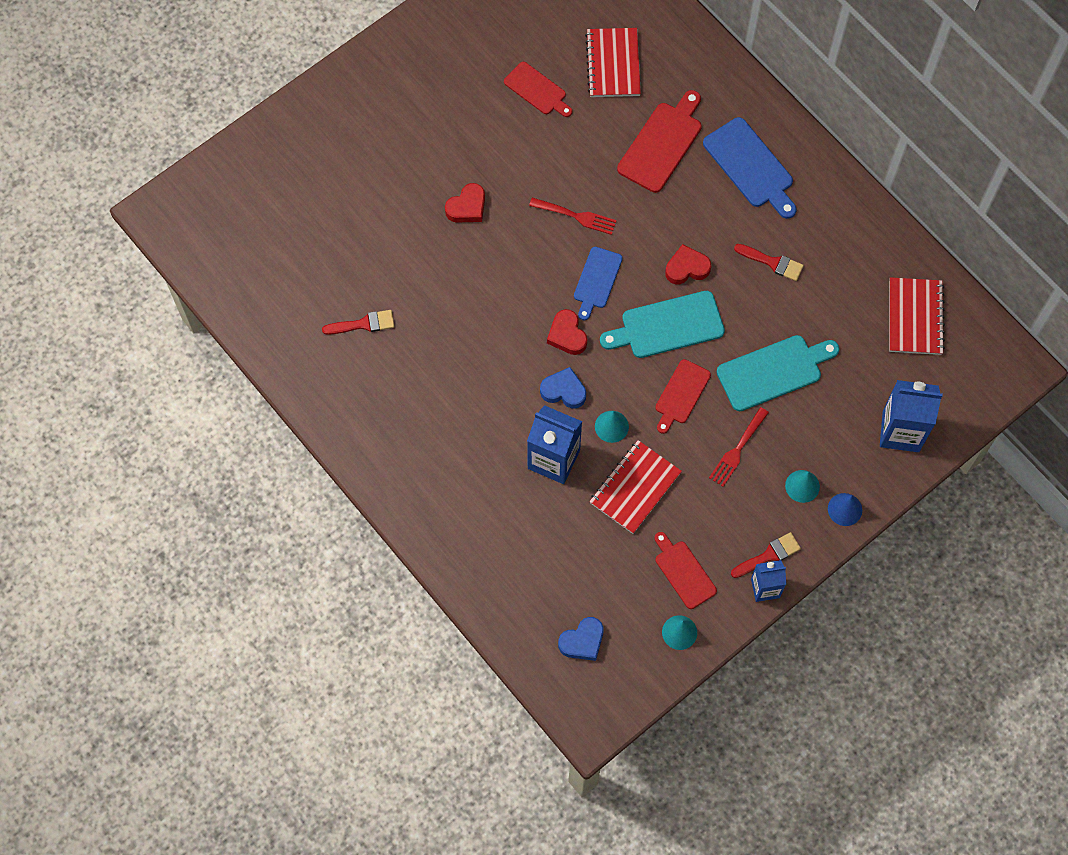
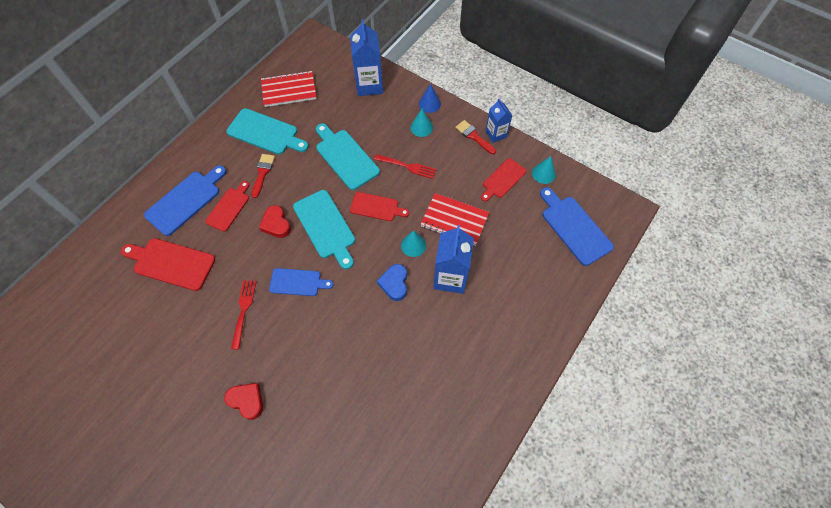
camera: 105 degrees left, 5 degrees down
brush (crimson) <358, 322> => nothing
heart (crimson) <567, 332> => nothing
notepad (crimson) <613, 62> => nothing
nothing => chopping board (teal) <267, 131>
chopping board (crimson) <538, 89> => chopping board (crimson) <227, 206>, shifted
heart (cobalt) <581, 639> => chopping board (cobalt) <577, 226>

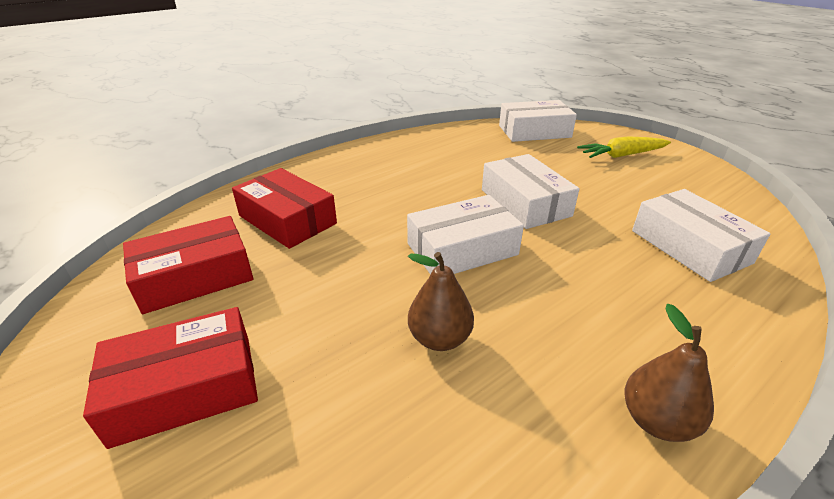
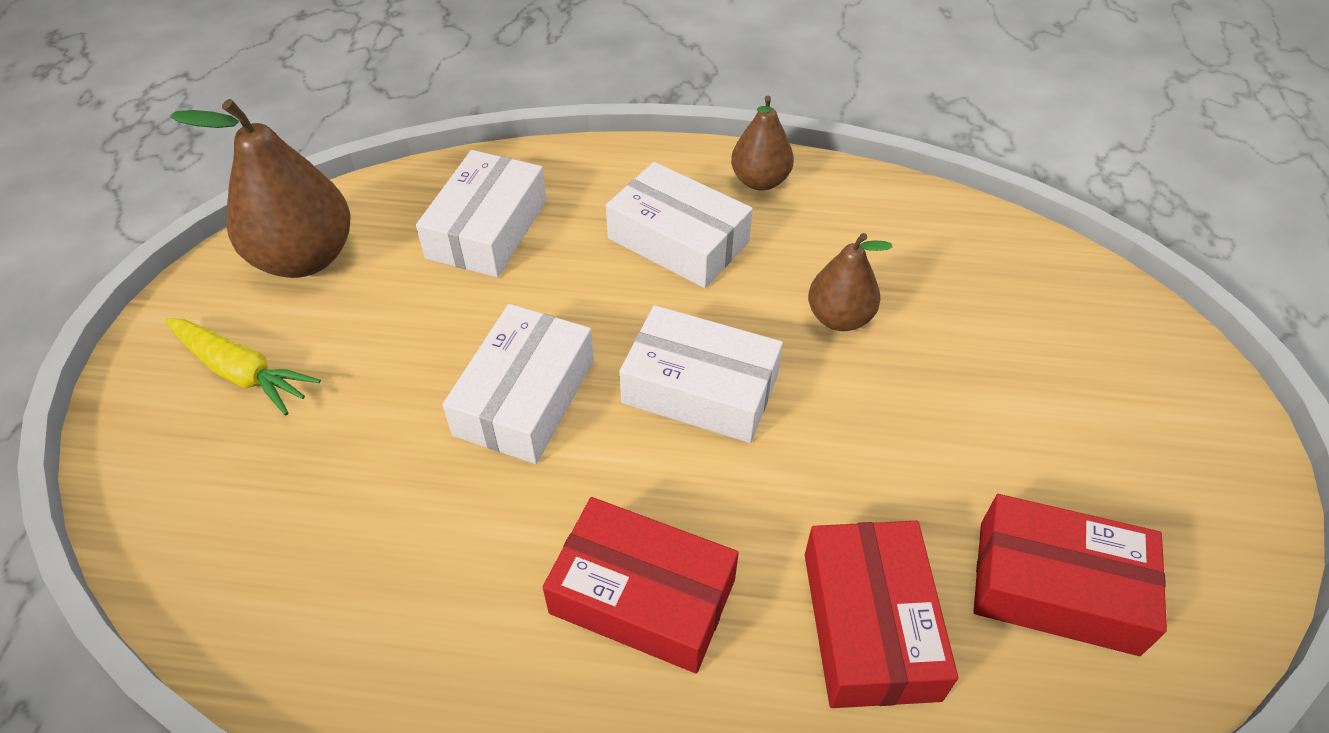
camera: 135 degrees left, 15 degrees up
nothing => pear (russet) <260, 188>
package (crimson) <170, 378> => package (crimson) <641, 585>, shifted
package (snow-white) <538, 121> => package (snow-white) <679, 225>, shifted

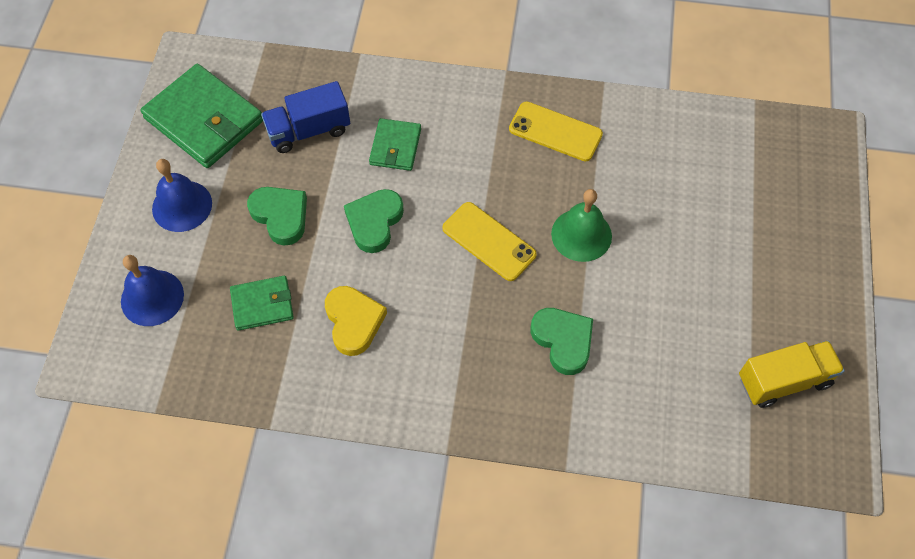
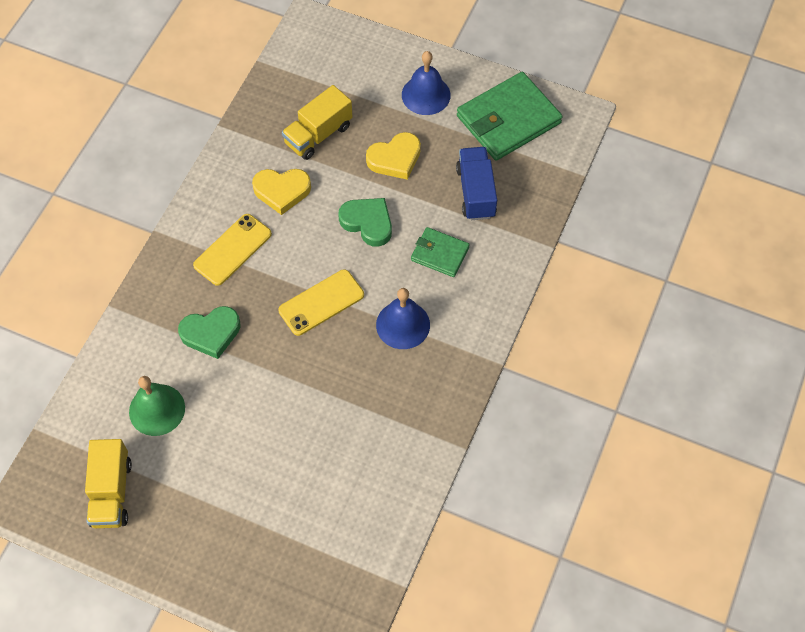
camera: 105 degrees right, 0 degrees up
bell (cobalt) <152, 290> => bell (cobalt) <403, 318>, shifted
phone (bright yellow) <556, 131> => phone (bright yellow) <232, 250>, shifted
bell (green) <581, 225> => bell (green) <157, 406>, shifted
card wallet (green) <262, 303> => truck (bright yellow) <317, 122>
heart (green) <277, 216> => heart (bright yellow) <393, 156>

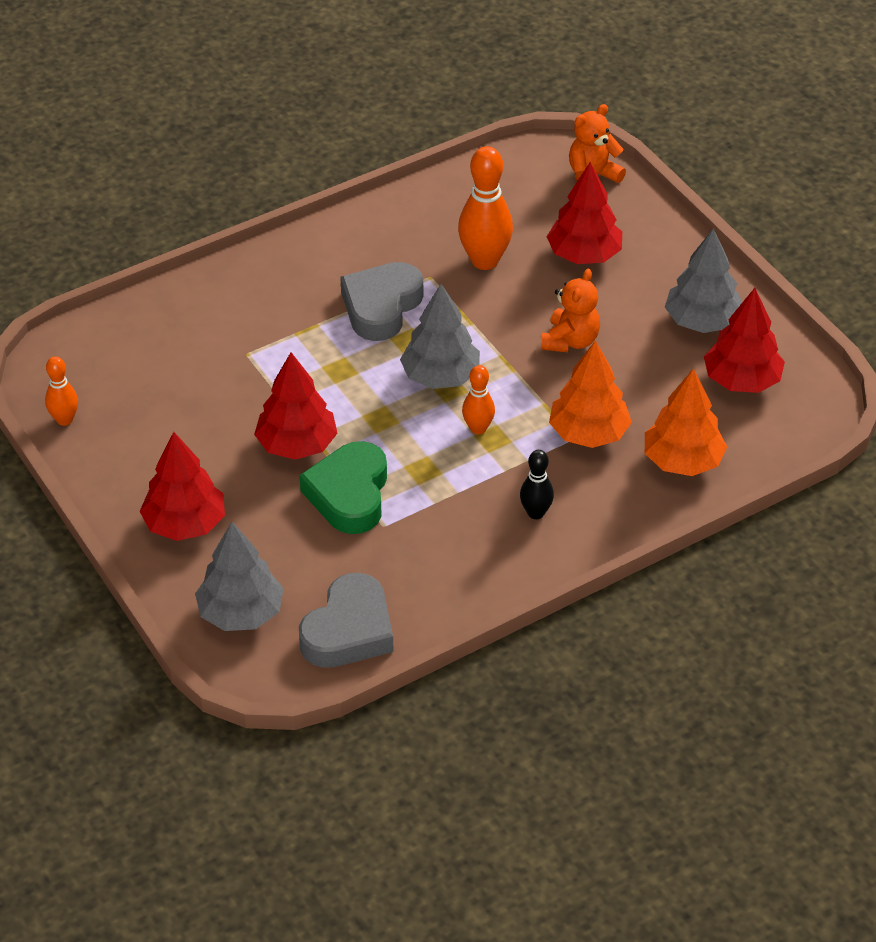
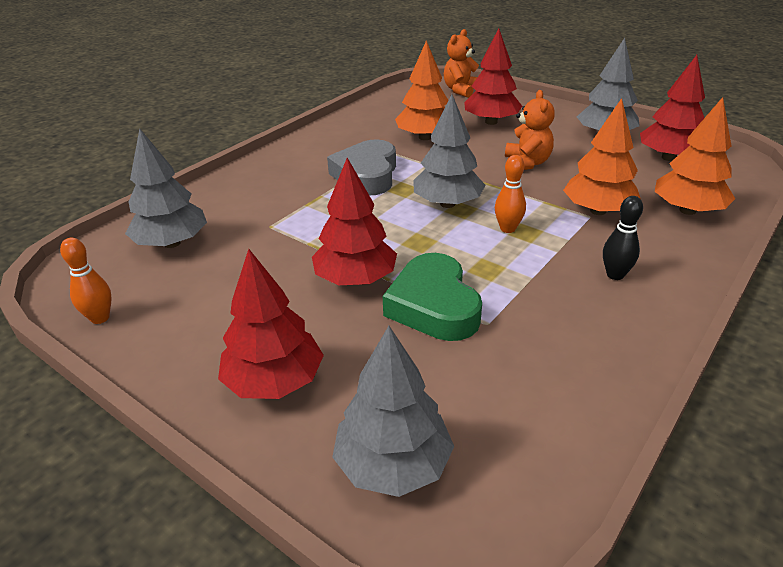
camera: 20 degrees left, 10 degrees down
heart (ash-grey) <346, 620> => nothing
nothing => toy tree (ash-grey) <166, 188>
skittle (orange-coloured) <485, 208> => toy tree (orange-coloured) <421, 90>

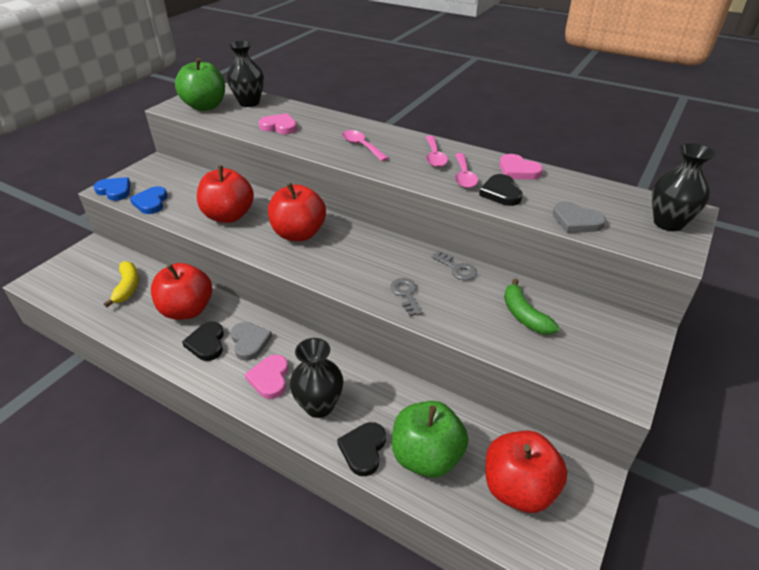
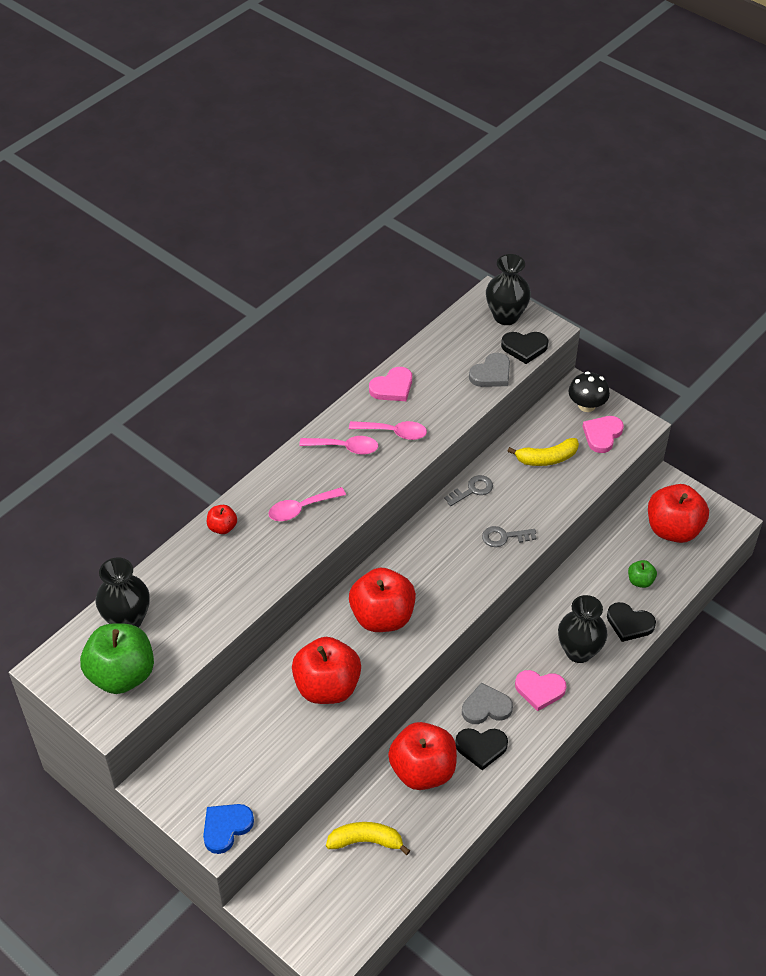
camera: 80 degrees left, 10 degrees up
heart (cobalt) <149, 200> => nothing
nothing => apple fruit (crimson) <222, 519>
nothing => fungus (ebony) <589, 391>
heart (rose-pink) <278, 123> => heart (rose-pink) <603, 434>, shifted
heart (ebony) <501, 190> => heart (ebony) <525, 348>, shifted
banana (green) <531, 306> => banana (bright yellow) <543, 452>
apple fruit (green) <430, 439> => apple fruit (green) <642, 574>, x0.46

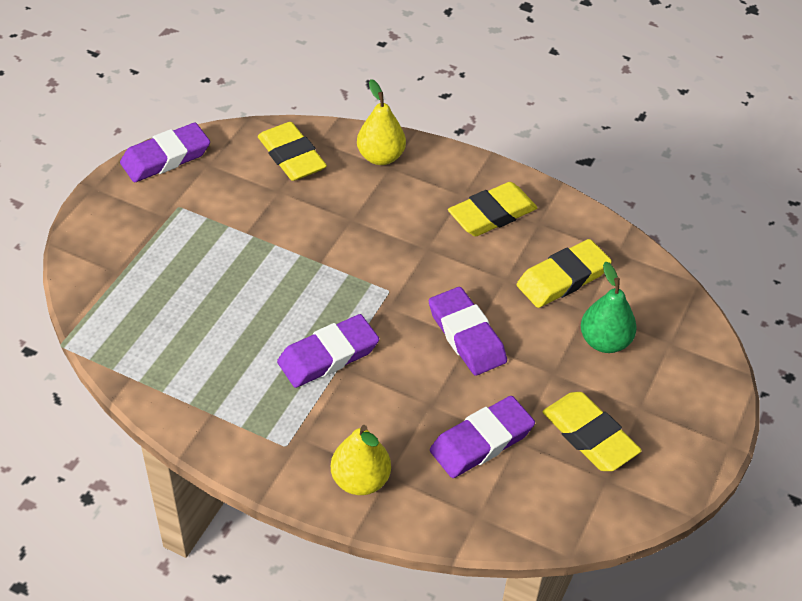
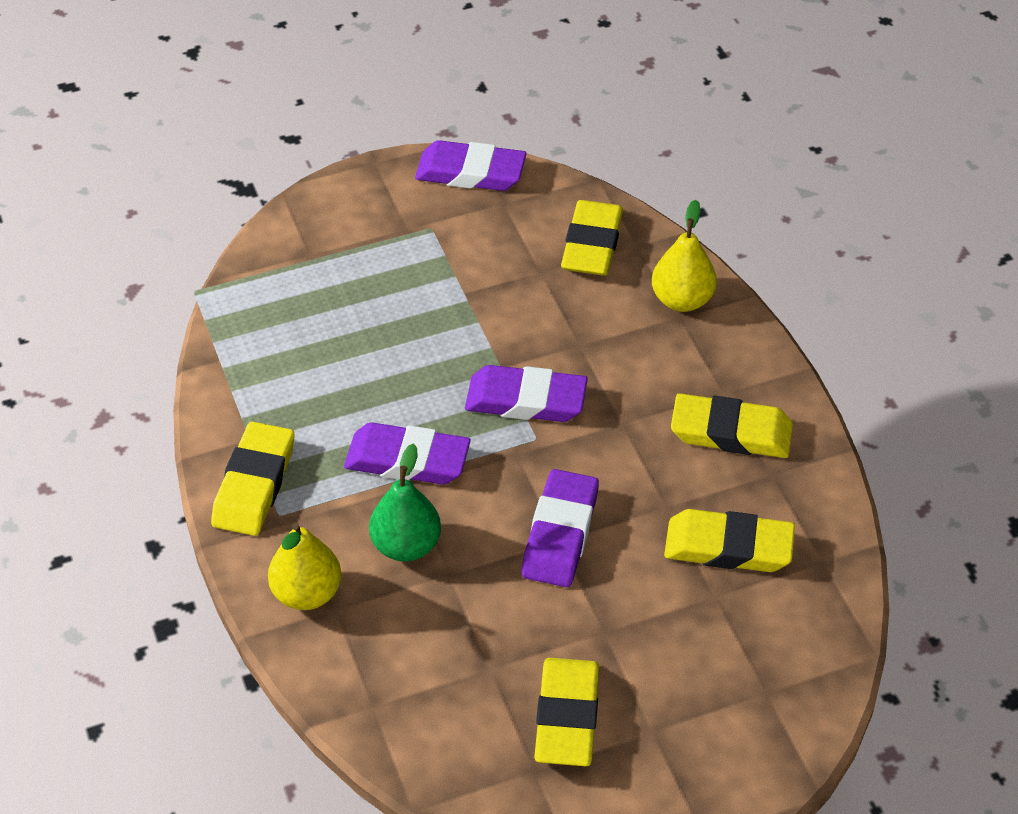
camera: 45 degrees right, 0 degrees up
nothing => gum eraser (bright yellow) <253, 479>
gum eraser (purple) <482, 437> => gum eraser (purple) <526, 393>, shifted
pear (green) <609, 307> => pear (green) <405, 502>, shifted

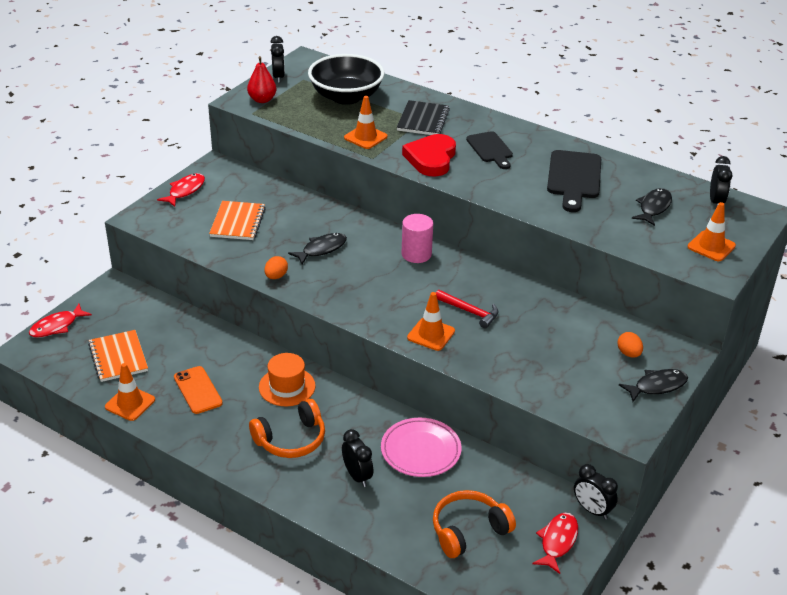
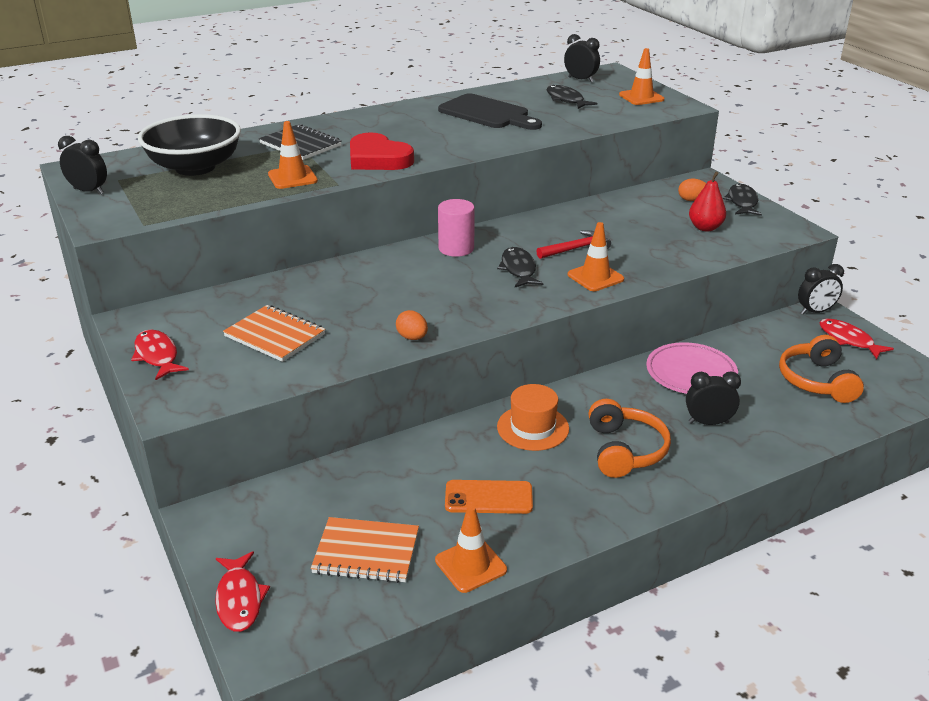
camera: 60 degrees left, 5 degrees down
chopping board (ebony) <489, 150> => nothing
pear (crimson) <262, 79> => pear (crimson) <707, 201>, shifted
toy fish (ebony) <317, 248> => toy fish (ebony) <520, 267>, shifted

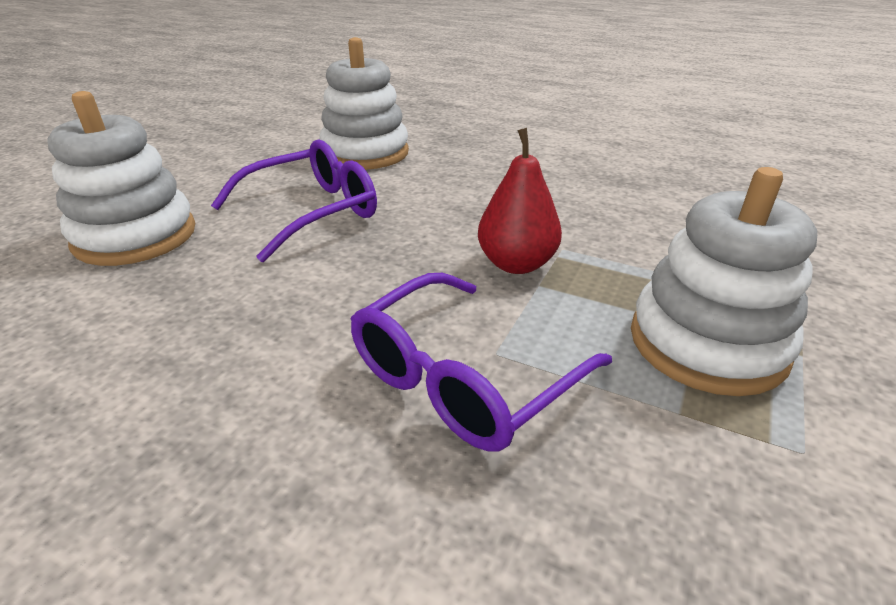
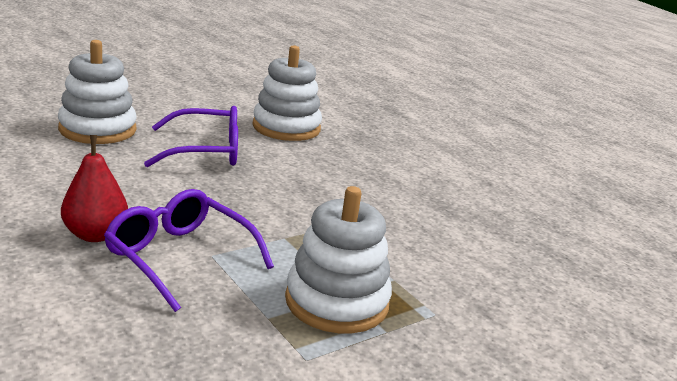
camera: 25 degrees right, 10 degrees down
pear (crimson) <520, 201> => pear (crimson) <94, 188>, shifted
spectacles (purple) <481, 362> => spectacles (purple) <189, 250>, 60 degrees clockwise

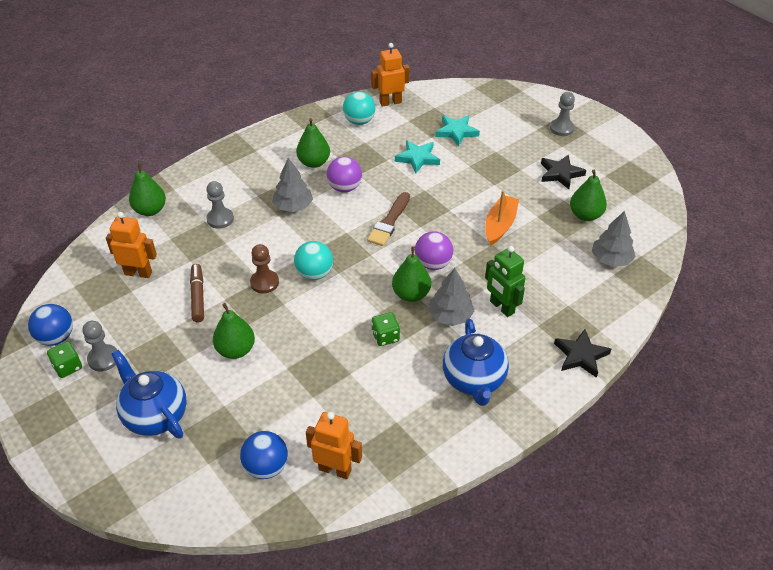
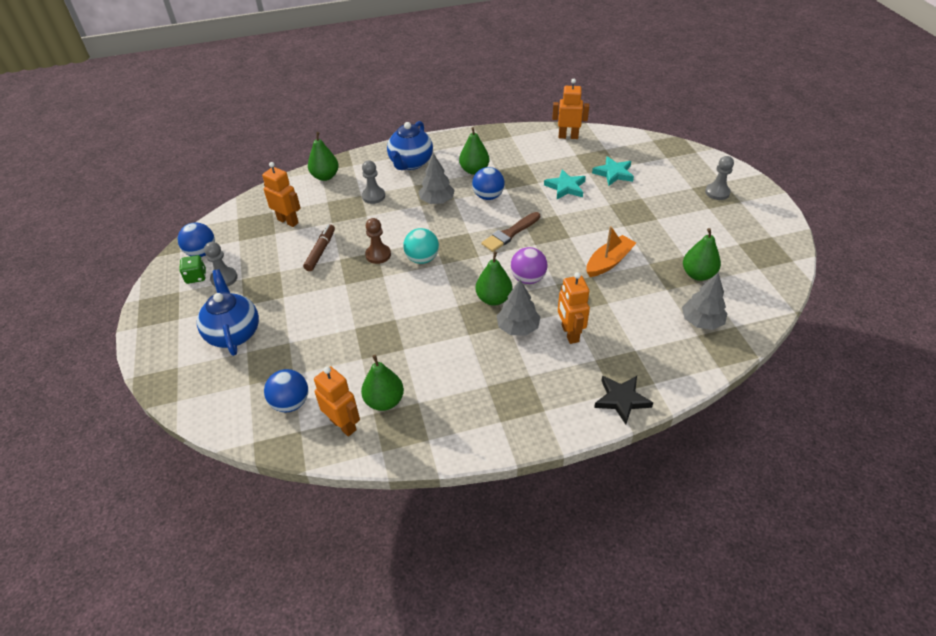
camera: 25 degrees right, 0 degrees up
play ball (teal) <359, 108> => nothing
dice (green) <385, 329> => nothing
star shape (ebony) <563, 171> => nothing
pear (green) <234, 331> => pear (green) <382, 383>, shifted
teapot (cobalt) <476, 362> => teapot (cobalt) <410, 145>, shifted
play ball (purple) <344, 174> => play ball (cobalt) <488, 183>
toy robot (green) <505, 281> => toy robot (orange-coloured) <574, 308>

